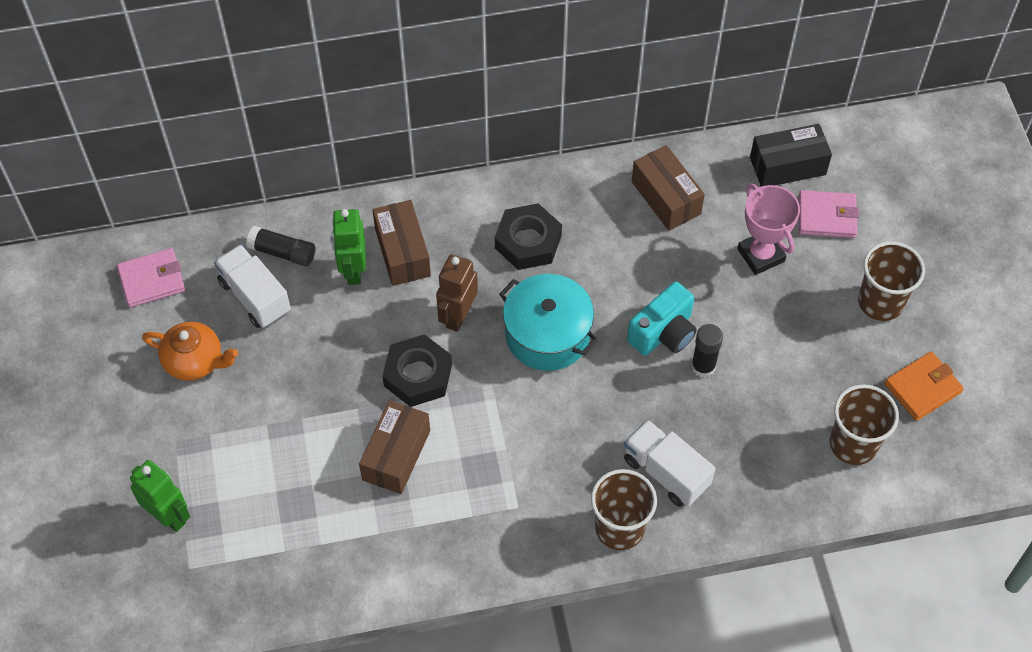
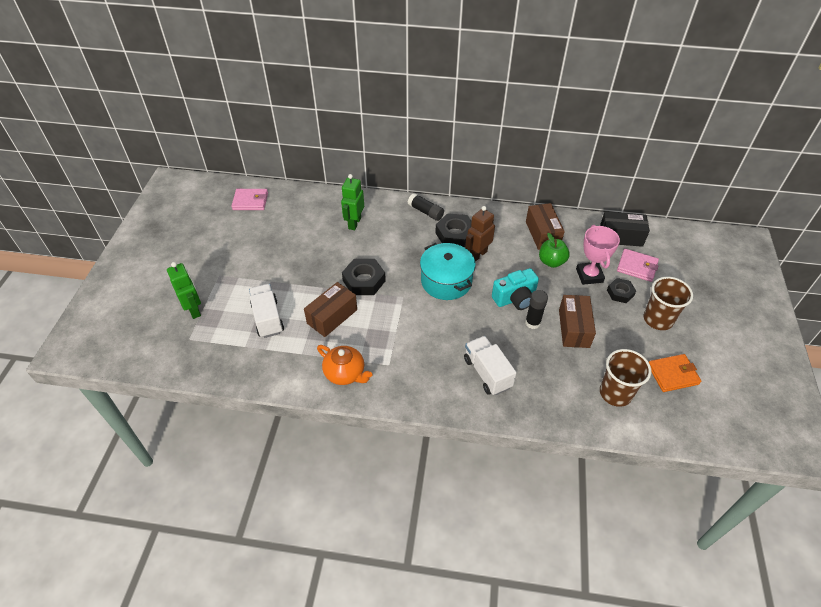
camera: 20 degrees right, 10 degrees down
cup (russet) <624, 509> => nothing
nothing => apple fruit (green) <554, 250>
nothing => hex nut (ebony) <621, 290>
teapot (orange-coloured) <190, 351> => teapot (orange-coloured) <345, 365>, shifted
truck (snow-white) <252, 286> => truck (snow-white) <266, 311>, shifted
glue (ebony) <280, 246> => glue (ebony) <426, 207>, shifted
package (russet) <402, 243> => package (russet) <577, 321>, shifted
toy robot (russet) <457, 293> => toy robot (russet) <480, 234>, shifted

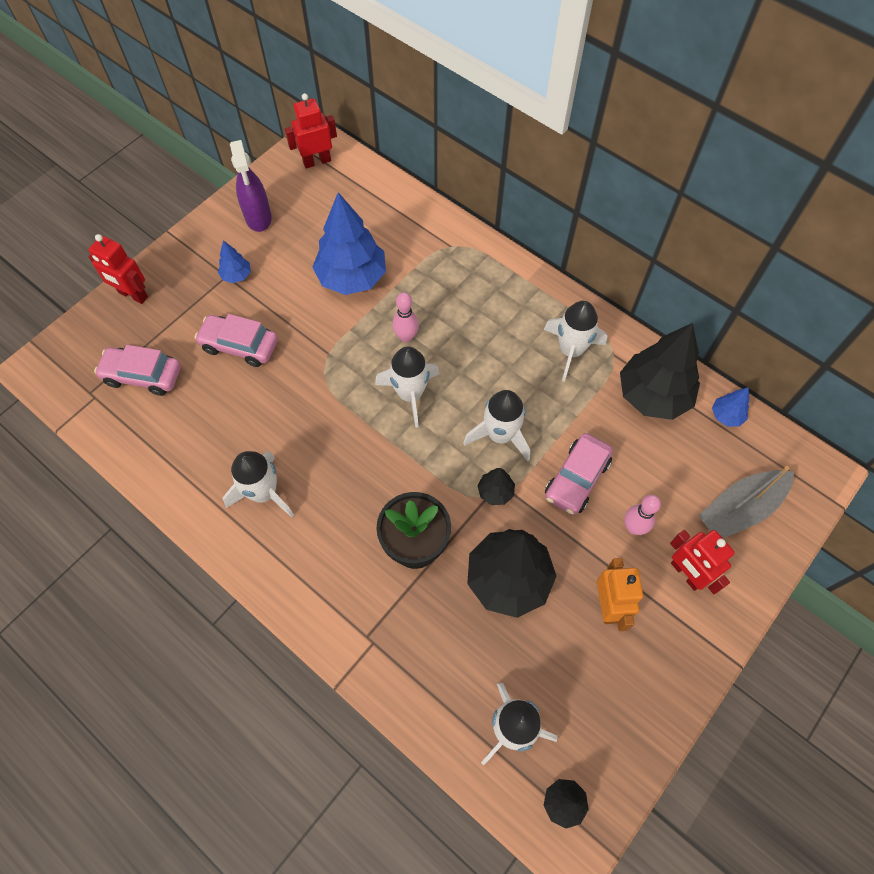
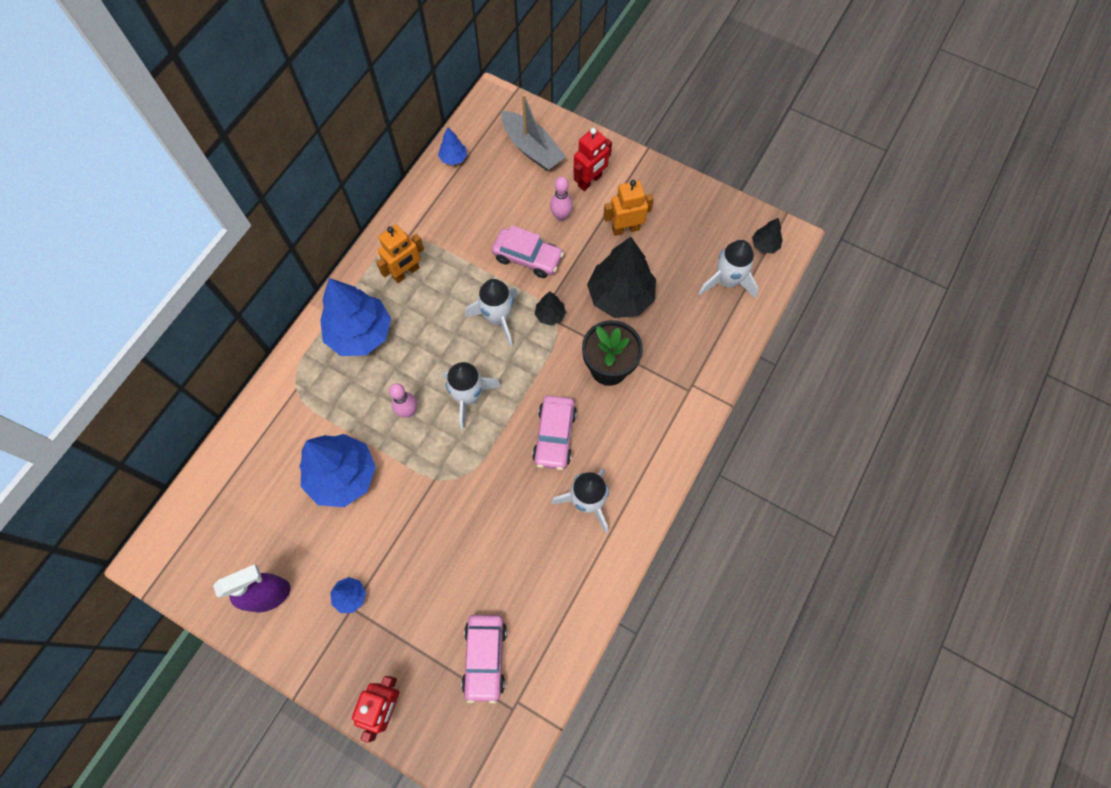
camera: 100 degrees left, 5 degrees up
toy robot (crimson) <311, 131> => nothing
toy tree (ebony) <660, 371> => nothing
nothing => toy tree (cobalt) <355, 317>
toy car (rose-pink) <236, 340> => toy car (rose-pink) <554, 433>, shifted
rocket (snow-white) <575, 341> => toy robot (orange-coloured) <400, 254>

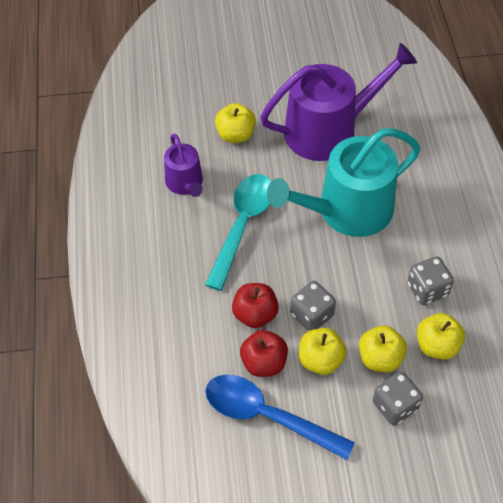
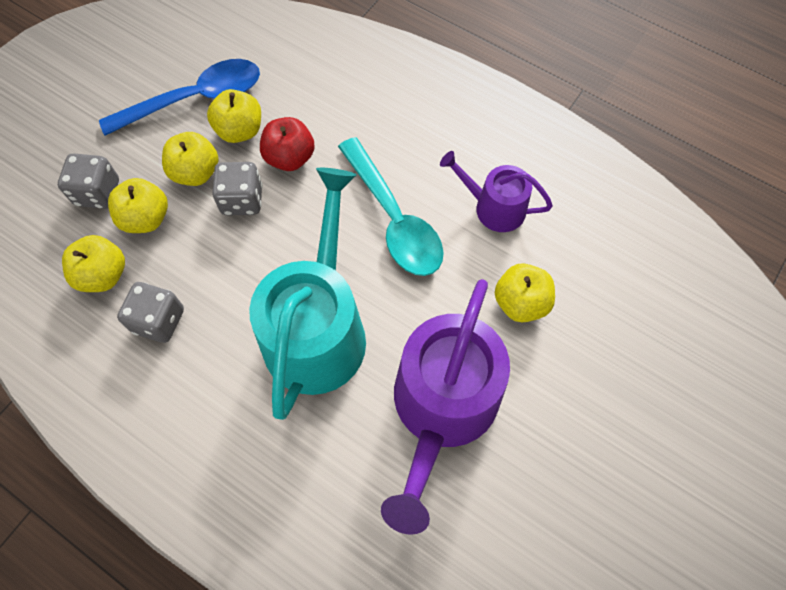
camera: 130 degrees right, 10 degrees up
apple fruit (crimson) <264, 353> => apple fruit (bright yellow) <234, 116>

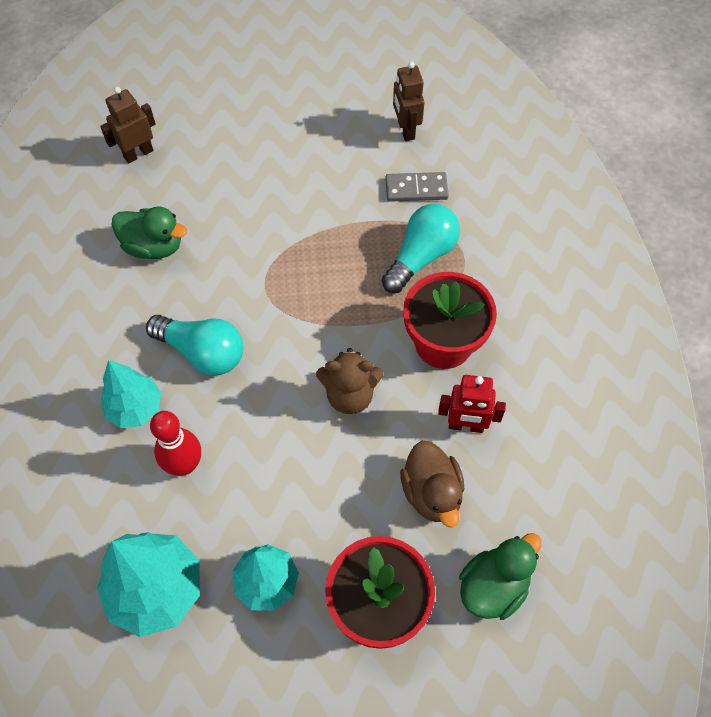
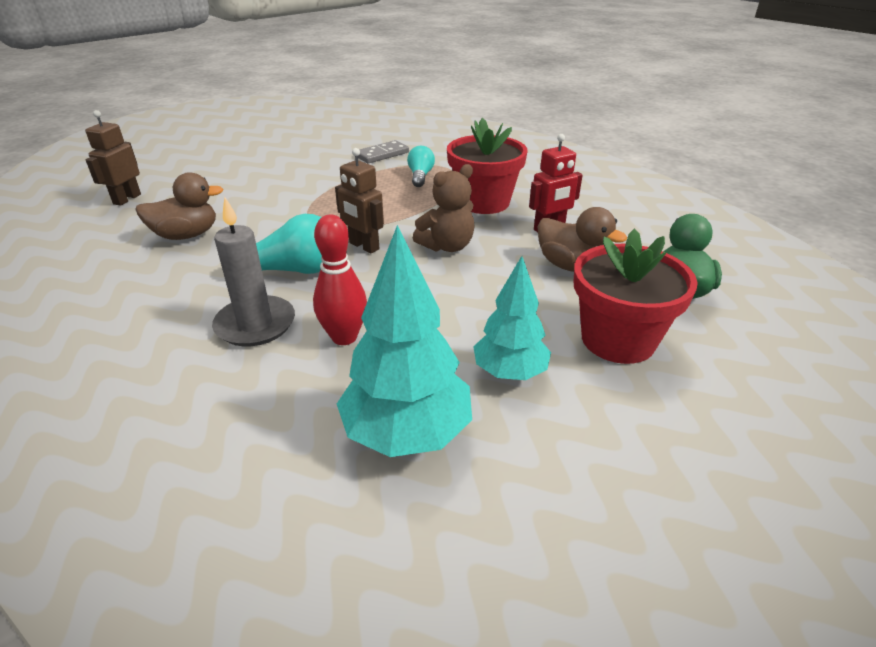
camera: 35 degrees left, 25 degrees down
toy robot (russet) <408, 101> => toy robot (russet) <359, 200>, shifted
toy tree (teal) <131, 394> => wax candle (ash-grey) <253, 271>
duck (green) <149, 232> => duck (russet) <179, 206>
light bulb (teal) <421, 248> => light bulb (teal) <421, 166>, x0.63

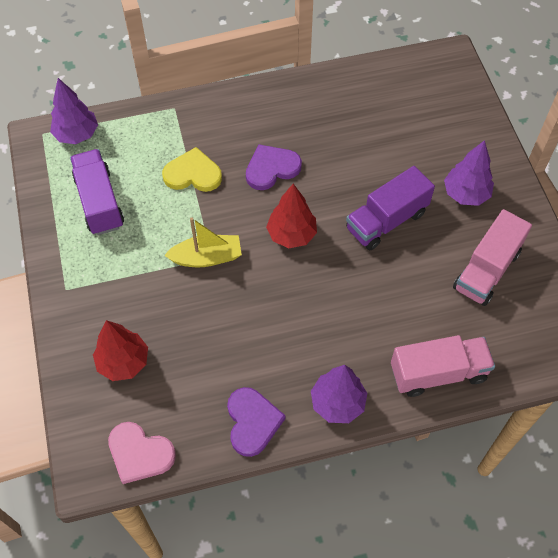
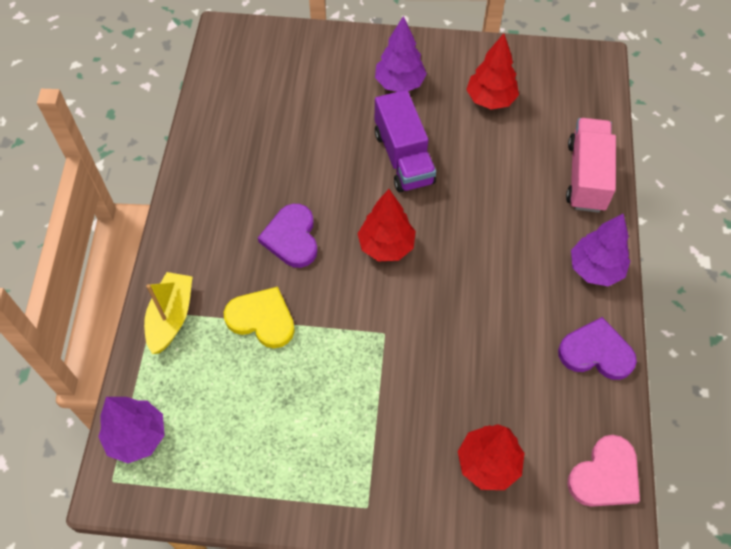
camera: 70 degrees left, 0 degrees up
truck (purple) <97, 192> => nothing
toy boat (bright yellow) <203, 242> => toy boat (bright yellow) <168, 313>, shifted
truck (rose-pink) <492, 257> => toy tree (crimson) <492, 71>
heart (bright yellow) <192, 169> => heart (bright yellow) <259, 317>, 90 degrees clockwise

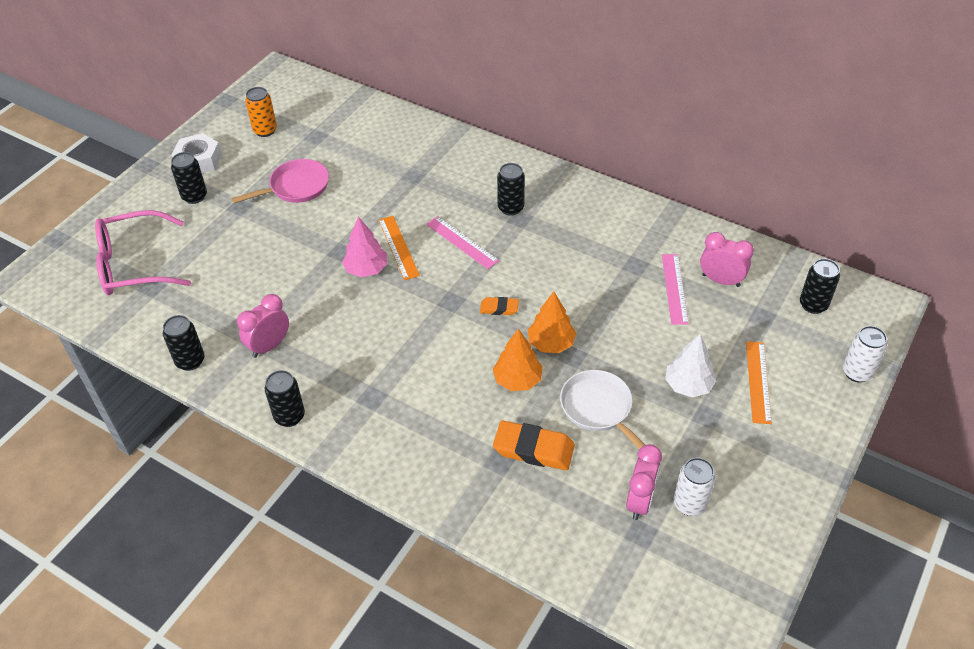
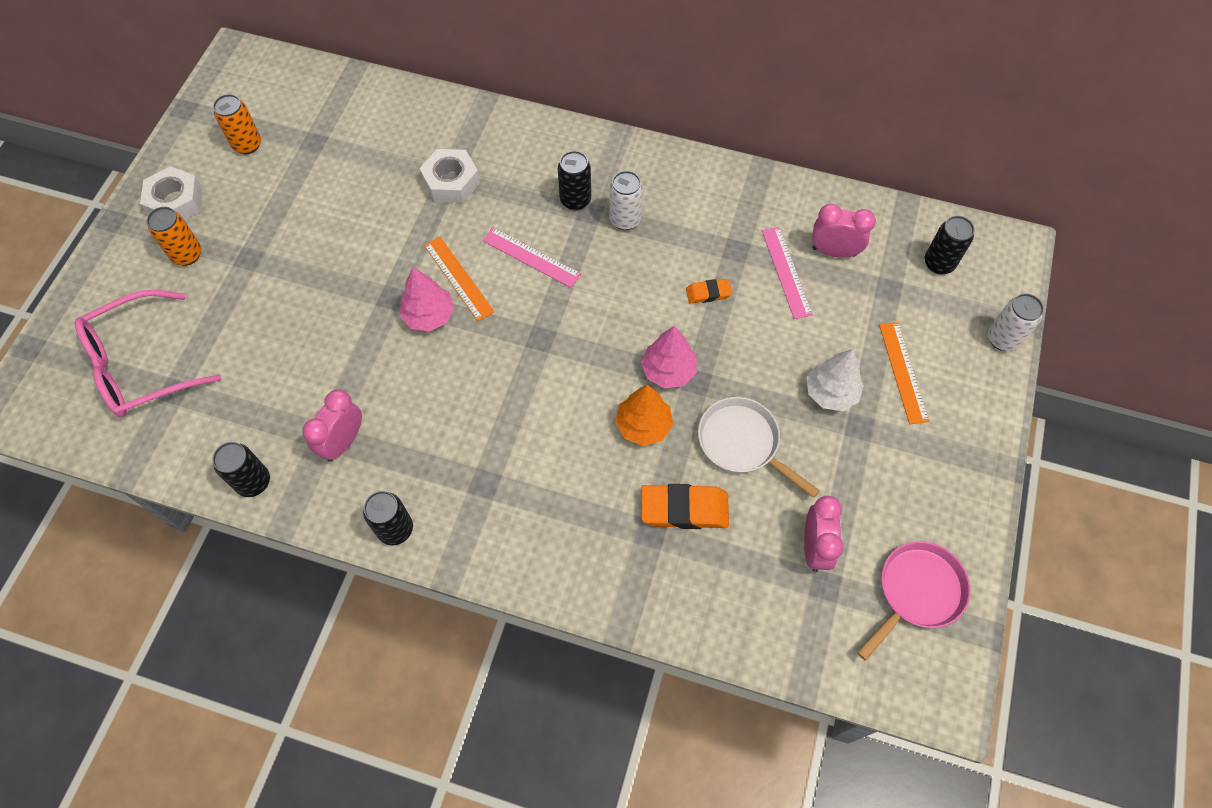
camera: 15 degrees left, 15 degrees up
nothing => hex nut (snow-white) <449, 176>
frying pan (rose-pink) <280, 181> => frying pan (rose-pink) <913, 601>, shifted
gum eraser (orange-coloured) <499, 306> => gum eraser (orange-coloured) <709, 291>, shifted
can (snow-white) <694, 486> => can (snow-white) <626, 200>, shifted
can (ebony) <189, 178> => can (orange-coloured) <174, 236>
toy tree (orange-coloured) <552, 322> => toy tree (rose-pink) <669, 357>

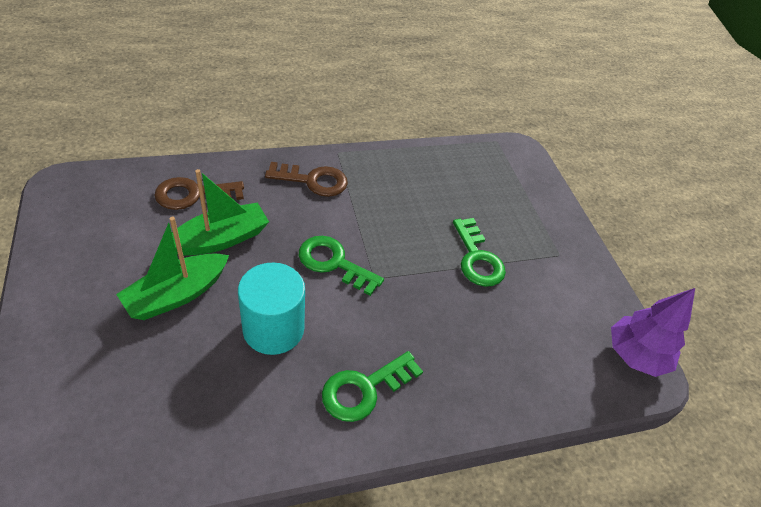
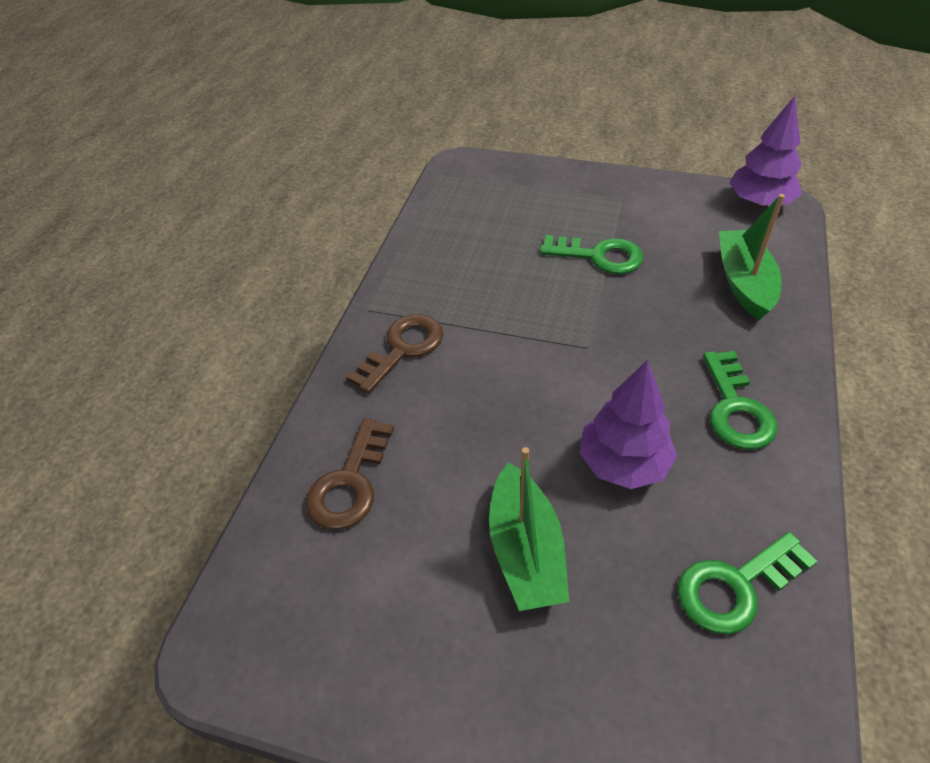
camera: 50 degrees left, 0 degrees up
toy boat (green) <220, 212> => toy boat (green) <752, 257>, shifted
key (green) <341, 266> => key (green) <747, 583>, shifted
cylinder (teal) <271, 308> => toy tree (purple) <628, 424>

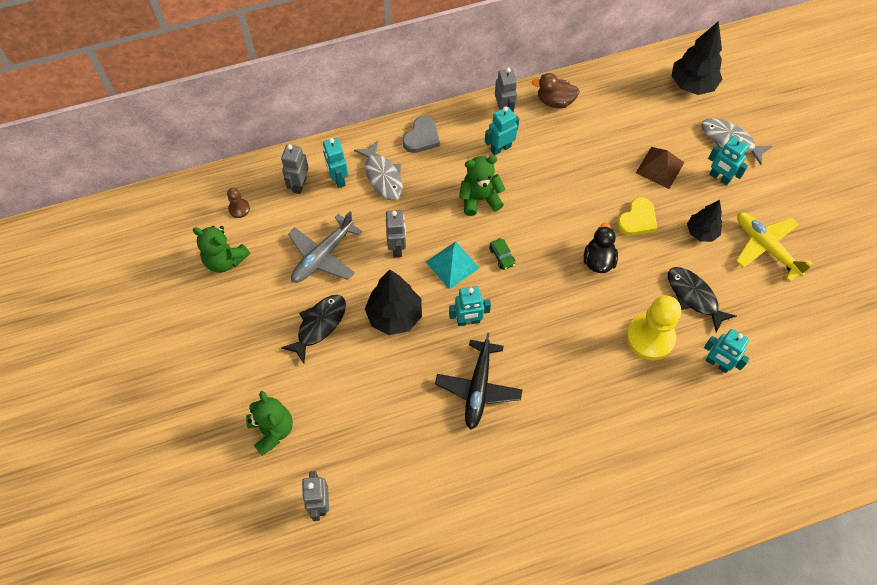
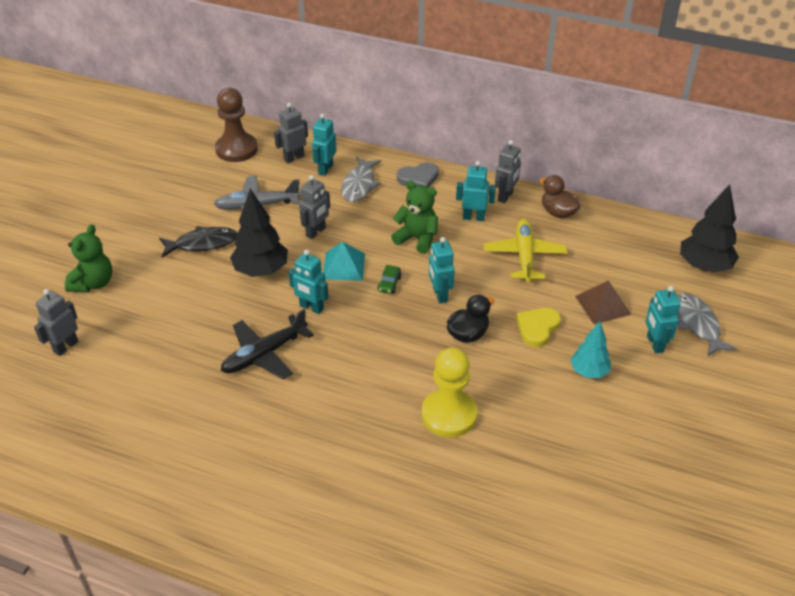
camera: 40 degrees right, 20 degrees down
teddy bear (green) <221, 249> => nothing
toy fish (ebony) <702, 300> => nothing
toy robot (teal) <727, 351> => toy robot (teal) <442, 270>, shifted
aeroplane (bright yellow) <774, 247> => aeroplane (bright yellow) <525, 250>, shifted
toy tree (ebony) <704, 221> => toy tree (teal) <590, 349>
heart (bright yellow) <637, 216> => heart (bright yellow) <538, 327>, 135 degrees clockwise
chess pawn (russet) <238, 203> => chess pawn (russet) <236, 125>, x2.15

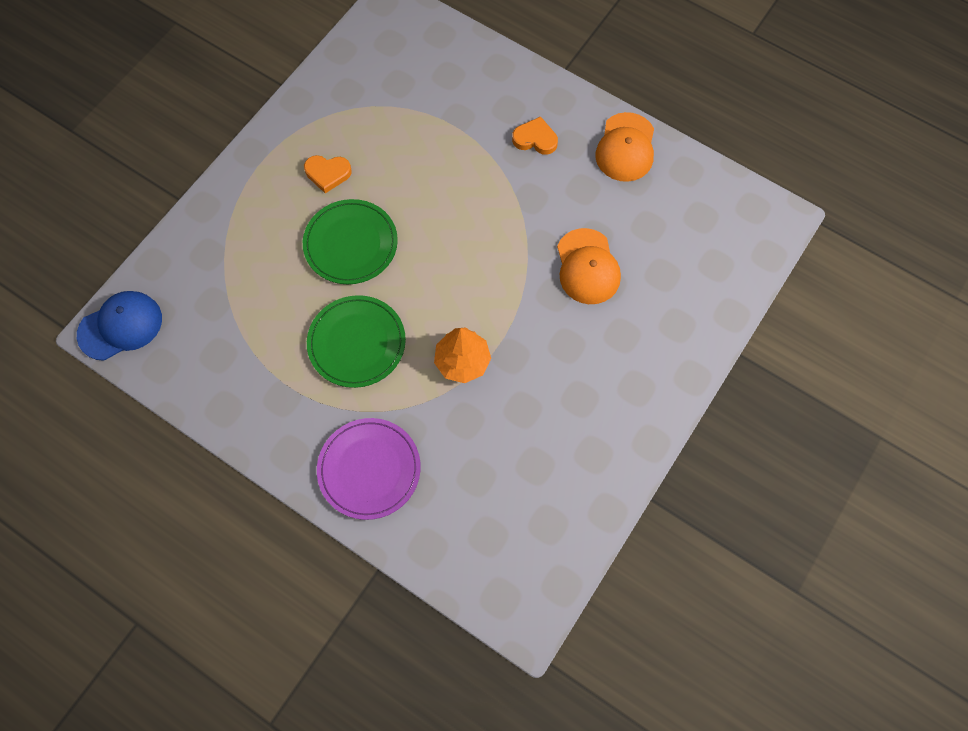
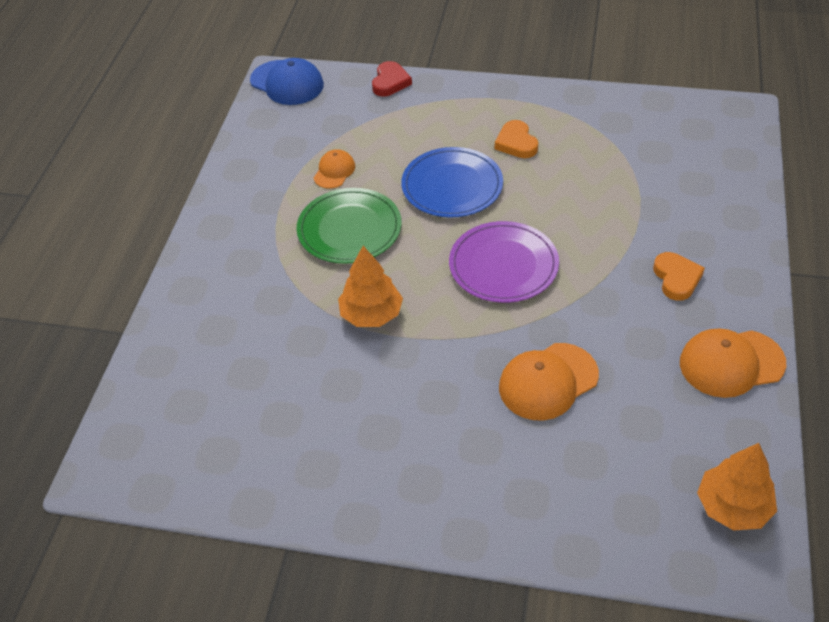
camera: 70 degrees right, 20 degrees down
nothing => cap (orange-coloured) <334, 169>
nothing => heart (crimson) <392, 79>
nothing => toy tree (orange-coloured) <737, 487>
plate (purple) <369, 469> => plate (purple) <504, 262>, shifted
plate (green) <350, 241> => plate (cobalt) <452, 182>

